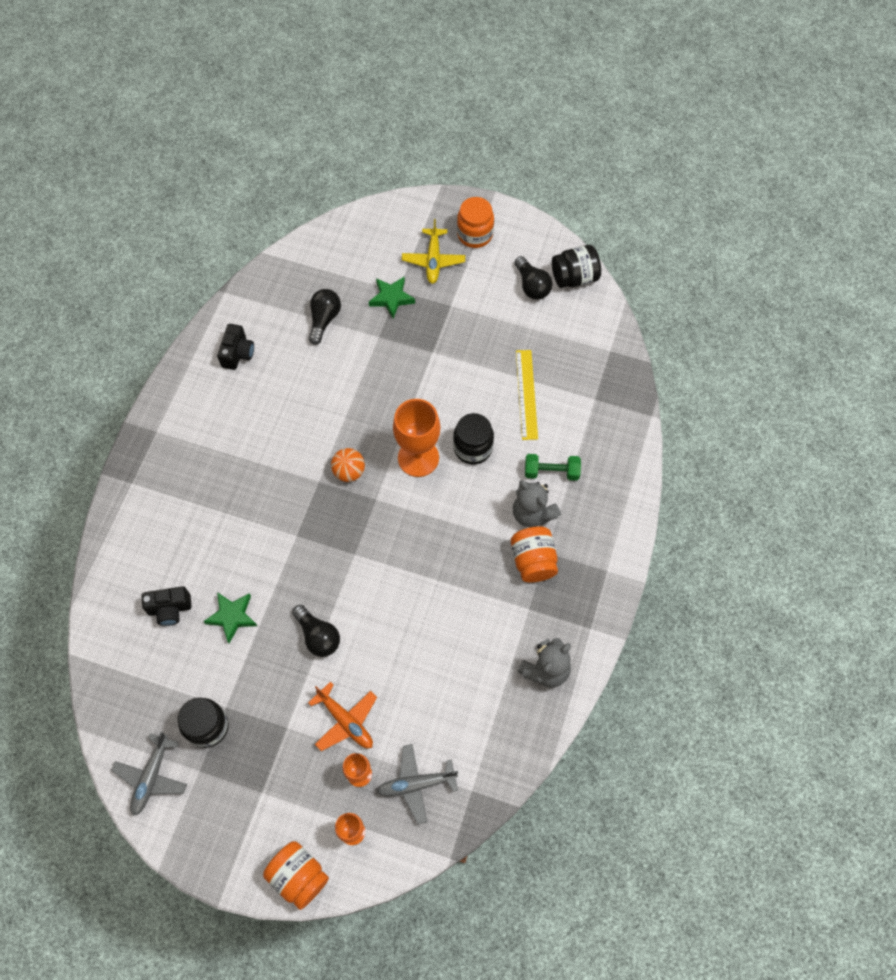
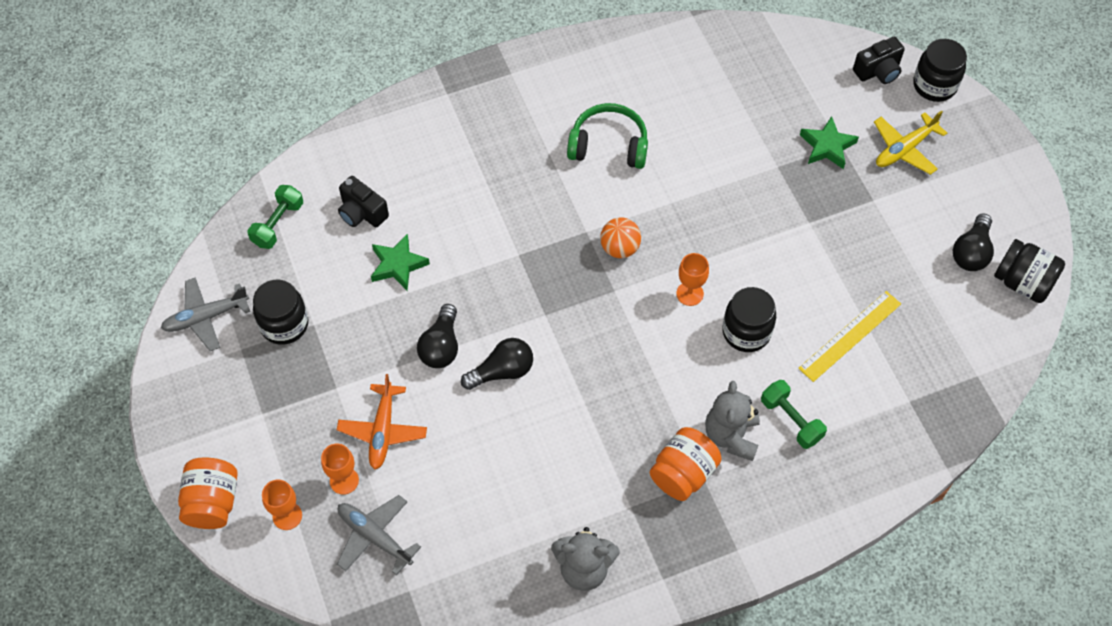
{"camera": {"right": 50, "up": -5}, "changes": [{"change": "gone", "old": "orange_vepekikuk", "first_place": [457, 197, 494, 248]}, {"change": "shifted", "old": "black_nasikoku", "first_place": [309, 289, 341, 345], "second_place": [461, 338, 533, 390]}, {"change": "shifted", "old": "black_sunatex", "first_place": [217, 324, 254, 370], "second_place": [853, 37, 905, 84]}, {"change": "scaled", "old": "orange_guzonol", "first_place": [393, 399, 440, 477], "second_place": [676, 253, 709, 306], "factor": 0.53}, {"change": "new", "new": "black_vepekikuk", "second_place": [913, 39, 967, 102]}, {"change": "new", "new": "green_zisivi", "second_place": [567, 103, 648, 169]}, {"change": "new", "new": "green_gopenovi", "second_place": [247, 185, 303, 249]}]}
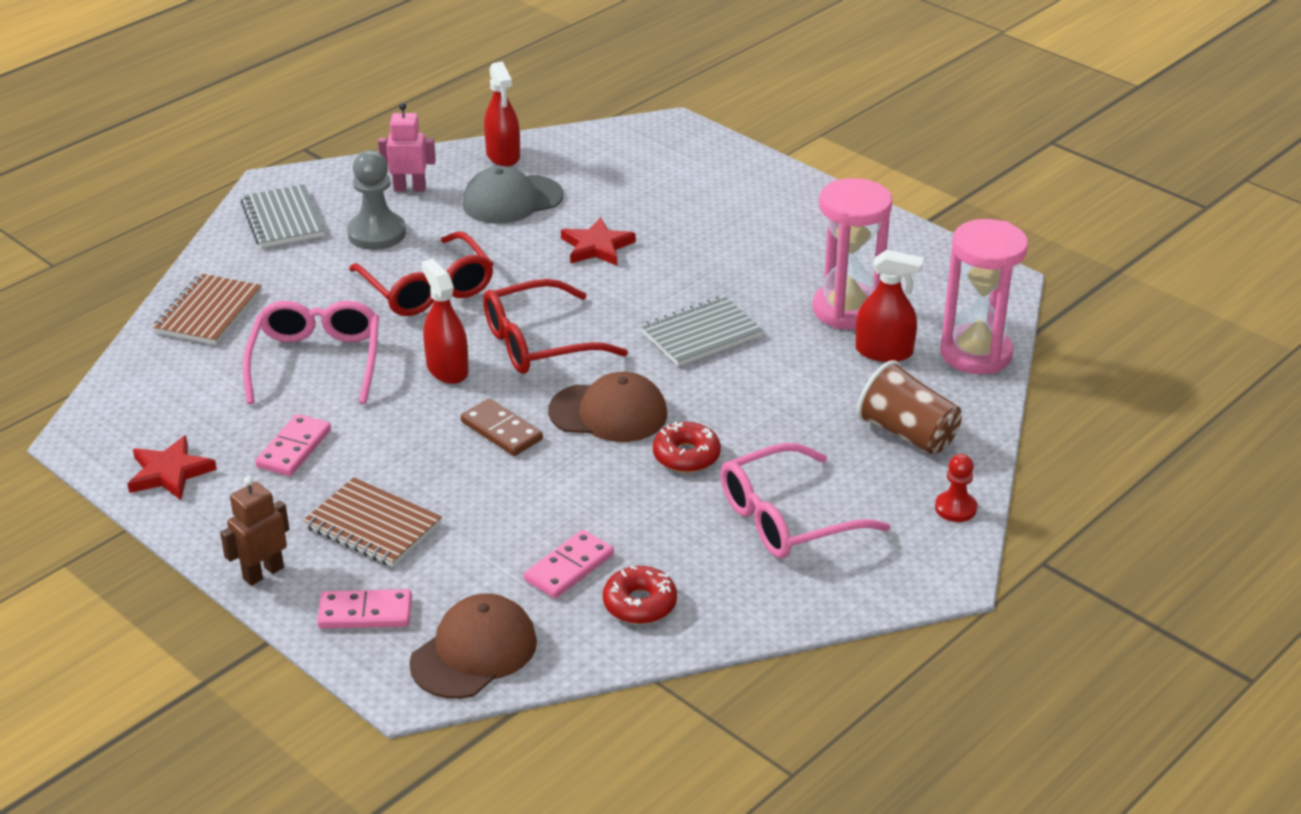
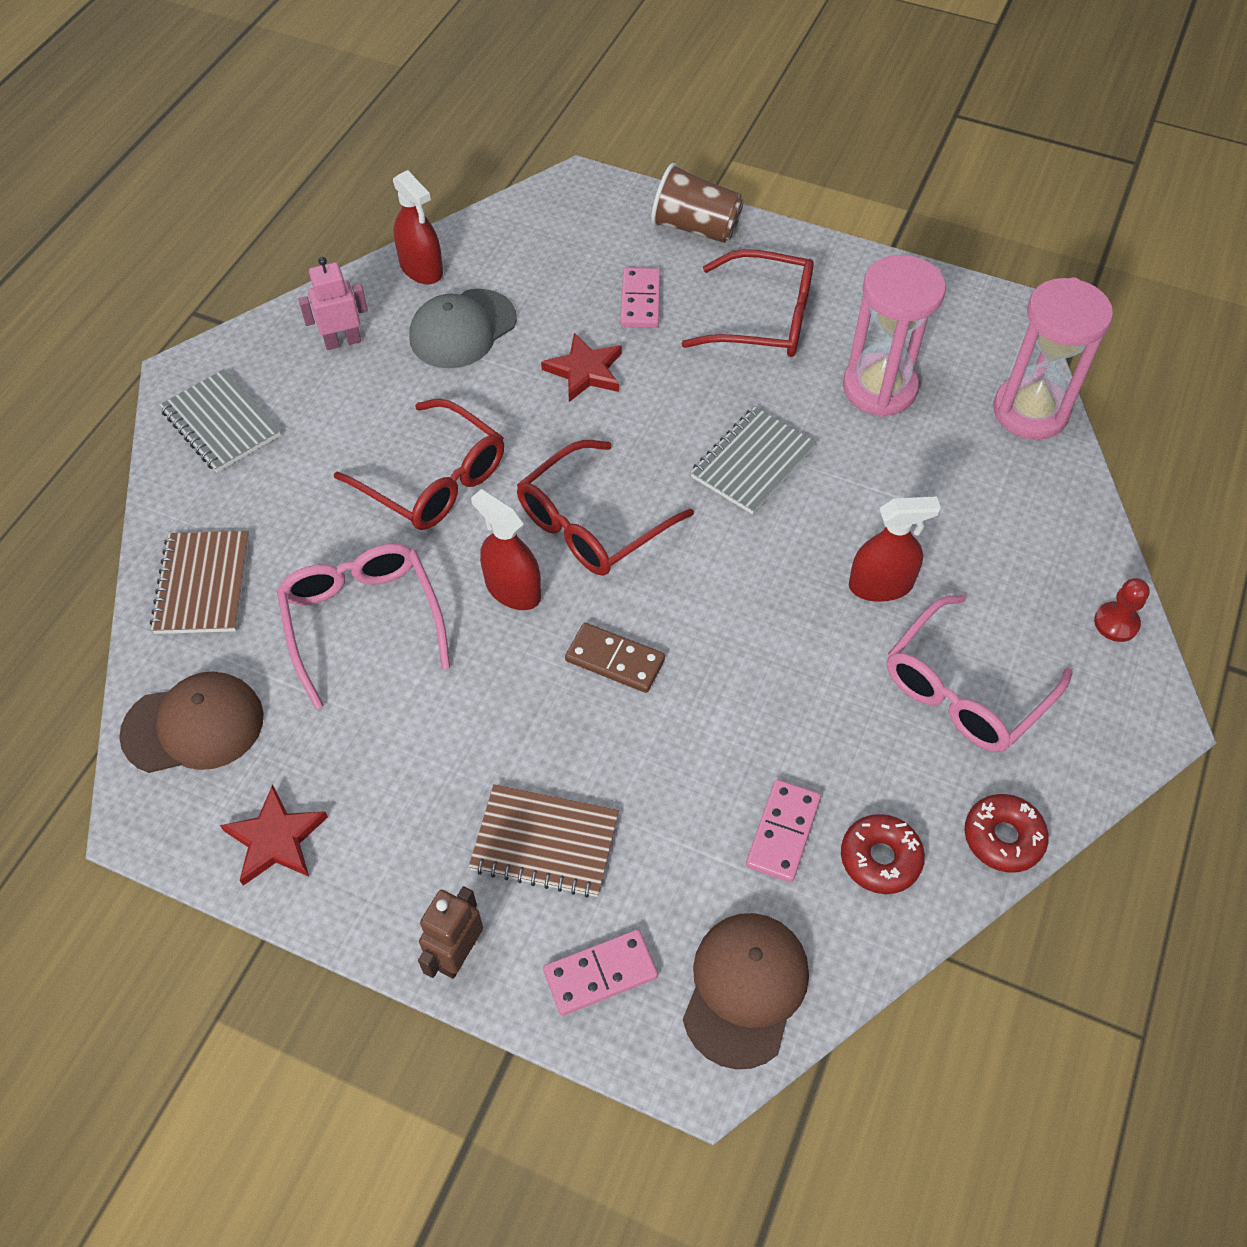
{"camera": {"right": -20, "up": 20}, "changes": [{"change": "gone", "old": "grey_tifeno", "first_place": [347, 150, 406, 250]}, {"change": "shifted", "old": "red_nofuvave", "first_place": [855, 250, 924, 362], "second_place": [849, 497, 941, 602]}, {"change": "shifted", "old": "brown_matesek", "first_place": [857, 360, 962, 454], "second_place": [651, 163, 743, 243]}, {"change": "shifted", "old": "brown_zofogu", "first_place": [548, 372, 667, 442], "second_place": [119, 671, 264, 773]}, {"change": "shifted", "old": "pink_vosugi", "first_place": [255, 414, 331, 476], "second_place": [620, 268, 661, 328]}, {"change": "shifted", "old": "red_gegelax", "first_place": [653, 422, 721, 473], "second_place": [964, 794, 1049, 873]}, {"change": "new", "new": "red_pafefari", "second_place": [681, 249, 814, 357]}]}
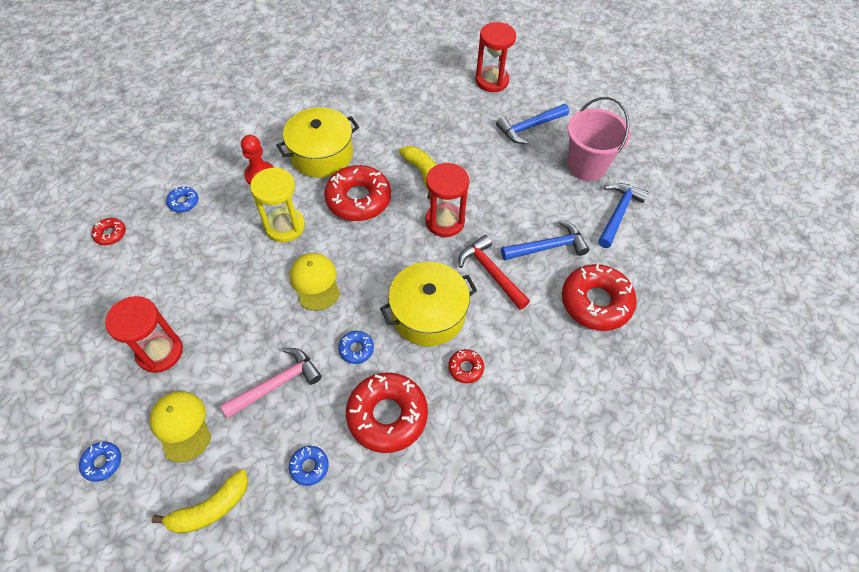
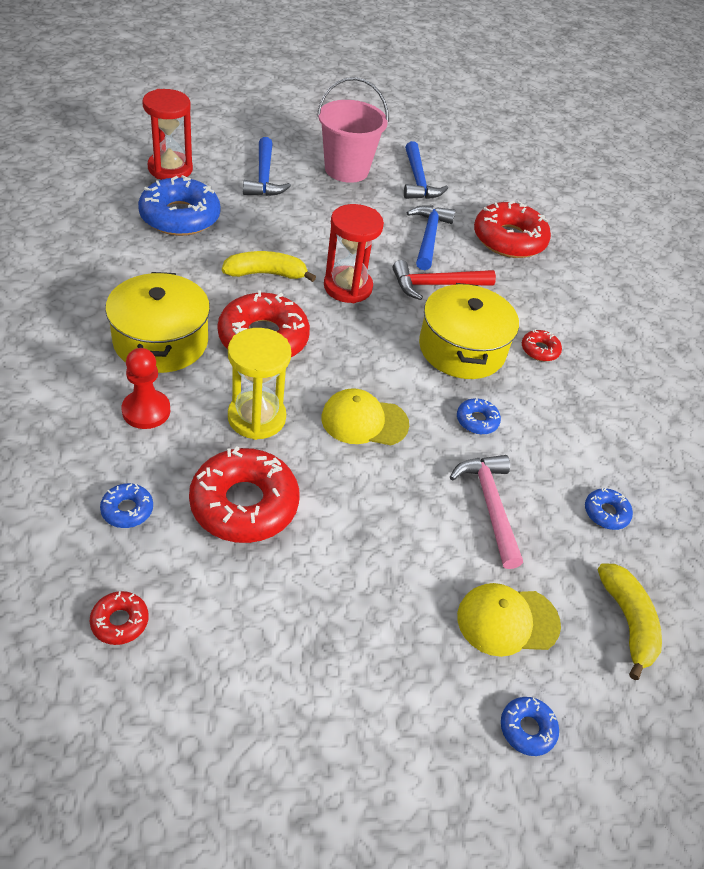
{"camera": {"right": -70, "up": -10}, "changes": [{"change": "rotated", "old": "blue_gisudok", "first_place": [598, 183, 649, 248], "second_place": [404, 141, 448, 199], "degrees": -150}, {"change": "gone", "old": "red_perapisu", "first_place": [105, 296, 183, 373]}, {"change": "shifted", "old": "red_gegelax", "first_place": [346, 372, 428, 453], "second_place": [189, 447, 299, 543]}, {"change": "new", "new": "blue_gegelax", "second_place": [138, 175, 221, 236]}]}
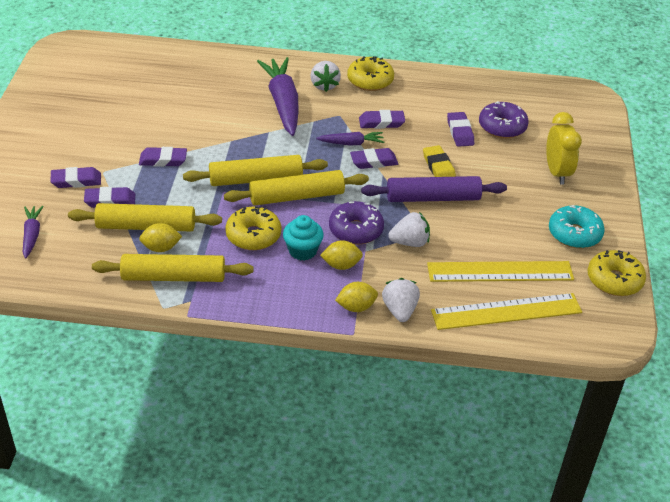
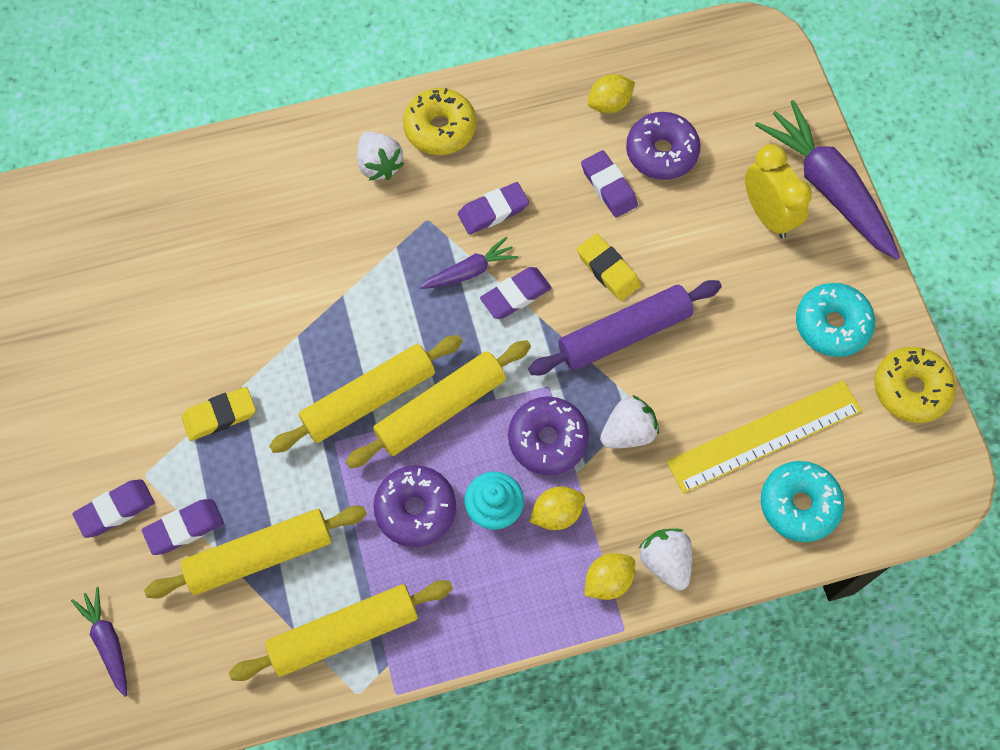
{"camera": {"right": -20, "up": 25}, "changes": [{"change": "shifted", "old": "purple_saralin", "first_place": [257, 57, 299, 136], "second_place": [755, 100, 900, 260]}, {"change": "repainted", "old": "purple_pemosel", "new": "yellow_pemosel", "first_place": [139, 147, 187, 167], "second_place": [181, 387, 256, 441]}, {"change": "repainted", "old": "yellow_gegelax", "new": "purple_gegelax", "first_place": [225, 206, 281, 250], "second_place": [373, 465, 456, 547]}, {"change": "shifted", "old": "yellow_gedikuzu", "first_place": [139, 223, 182, 252], "second_place": [588, 74, 635, 113]}, {"change": "swapped", "old": "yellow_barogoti", "new": "turquoise_gegelax", "first_place": [431, 293, 582, 330], "second_place": [761, 461, 844, 542]}]}
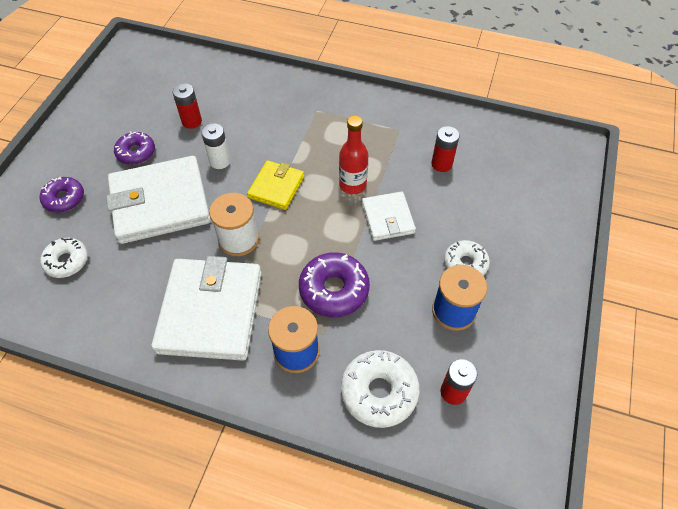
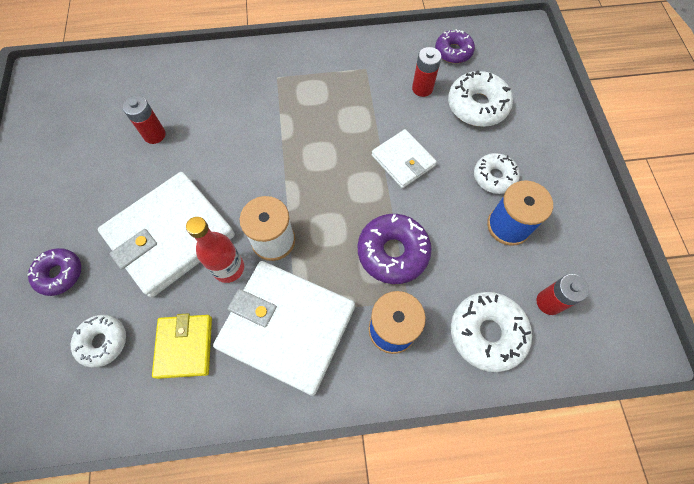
{"camera": {"right": -25, "up": 10}, "changes": [{"change": "shifted", "old": "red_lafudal", "first_place": [339, 116, 368, 194], "second_place": [186, 217, 244, 283]}, {"change": "gone", "old": "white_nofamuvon", "first_place": [201, 123, 230, 169]}, {"change": "shifted", "old": "purple_gegelax", "first_place": [114, 131, 155, 165], "second_place": [435, 29, 475, 63]}, {"change": "shifted", "old": "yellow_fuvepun", "first_place": [247, 160, 304, 210], "second_place": [152, 313, 212, 379]}, {"change": "rotated", "old": "white_fuvepun", "first_place": [152, 256, 262, 361], "second_place": [213, 261, 355, 396], "degrees": -45}, {"change": "new", "new": "white_gegelax", "second_place": [448, 70, 513, 127]}]}
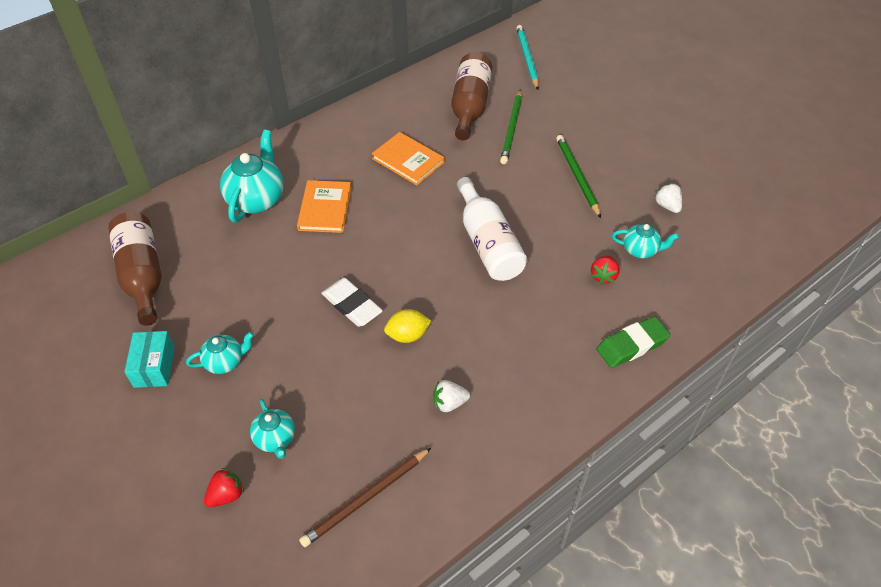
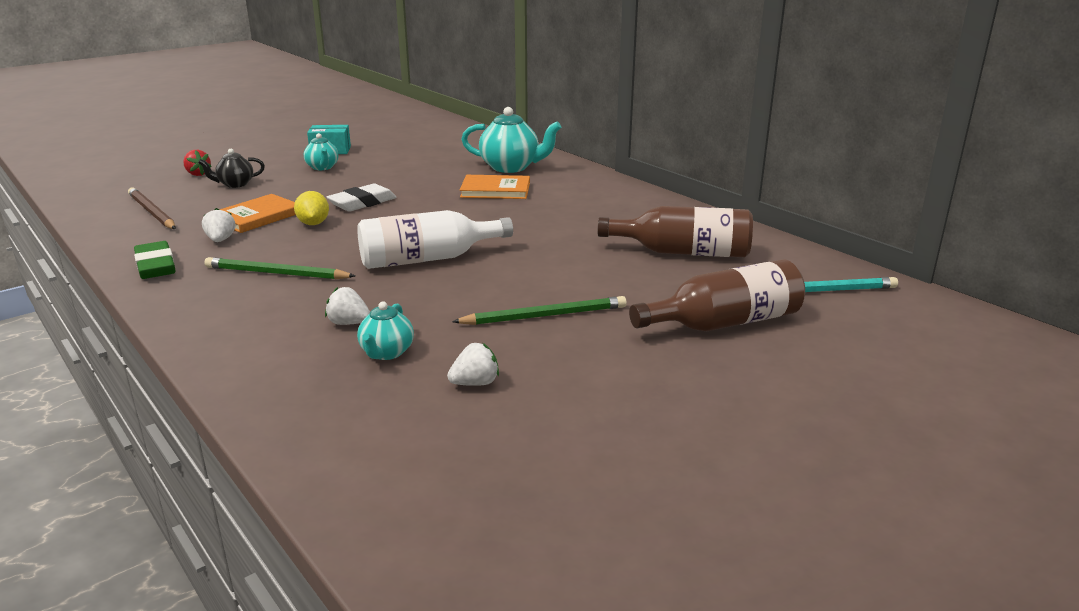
{"camera": {"right": 90, "up": -25}, "changes": [{"change": "shifted", "old": "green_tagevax", "first_place": [500, 89, 522, 164], "second_place": [204, 257, 355, 279]}, {"change": "shifted", "old": "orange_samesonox", "first_place": [372, 132, 444, 186], "second_place": [219, 194, 296, 233]}, {"change": "shifted", "old": "brown_lafudal", "first_place": [108, 212, 162, 326], "second_place": [629, 259, 805, 331]}, {"change": "repainted", "old": "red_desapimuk", "new": "white_desapimuk", "first_place": [591, 256, 620, 284], "second_place": [325, 287, 370, 325]}, {"change": "shifted", "old": "green_pemosel", "first_place": [596, 316, 670, 368], "second_place": [134, 241, 176, 279]}, {"change": "repainted", "old": "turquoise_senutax", "new": "black_senutax", "first_place": [250, 399, 295, 459], "second_place": [198, 149, 265, 188]}]}
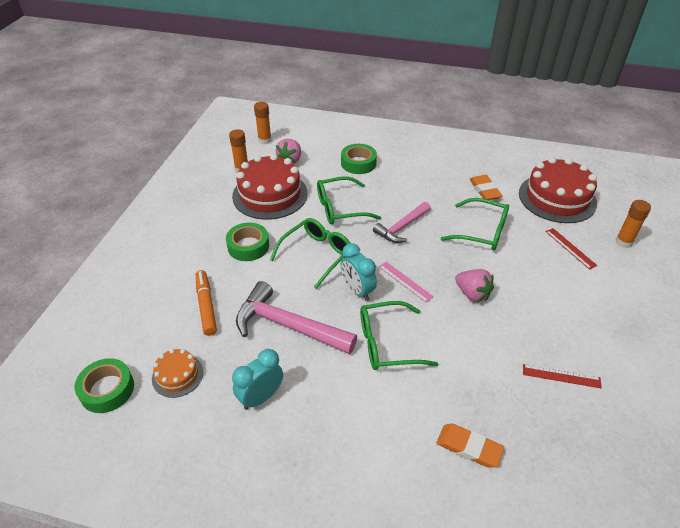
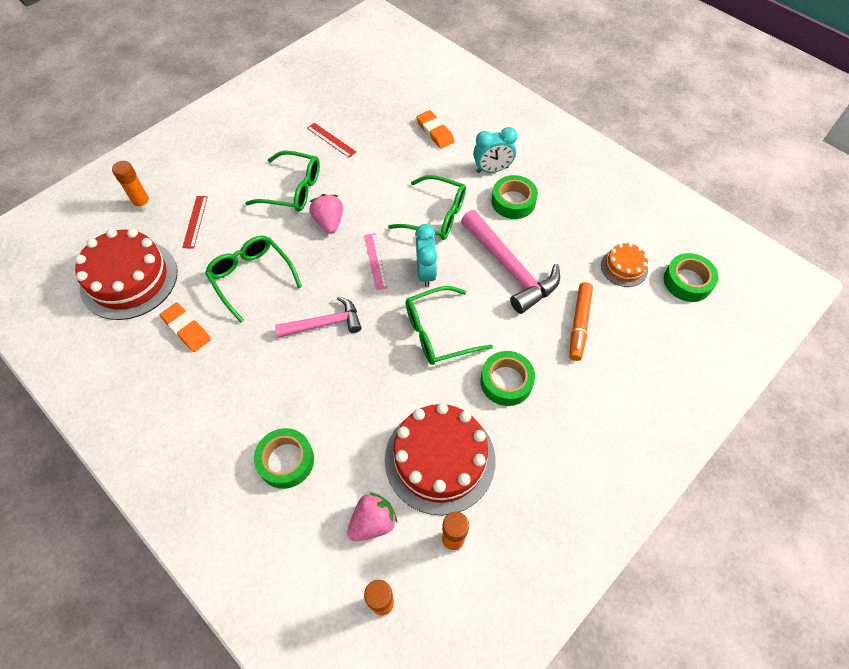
{"camera": {"right": -150, "up": 15}, "changes": [{"change": "rotated", "old": "orange_pemosel", "first_place": [470, 175, 502, 200], "second_place": [160, 302, 211, 352], "degrees": -60}, {"change": "shifted", "old": "green_pafefari", "first_place": [317, 176, 381, 224], "second_place": [245, 151, 320, 212]}, {"change": "shifted", "old": "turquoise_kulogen", "first_place": [232, 349, 283, 410], "second_place": [473, 127, 518, 173]}, {"change": "new", "new": "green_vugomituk", "second_place": [492, 175, 538, 219]}]}
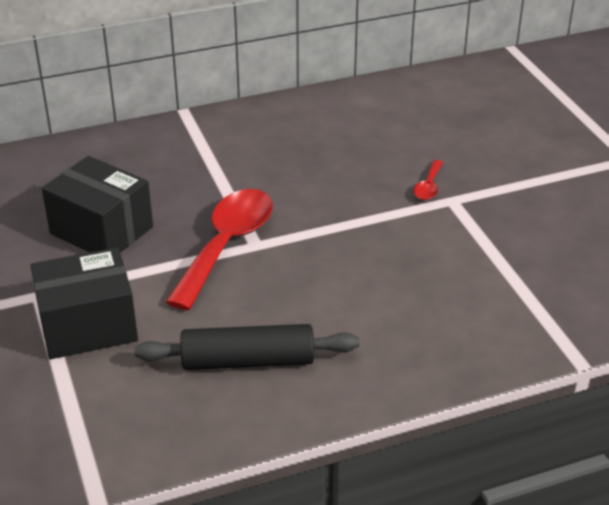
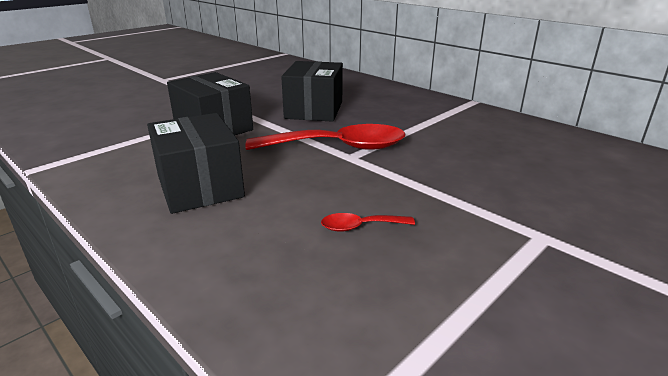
{"camera": {"right": 65, "up": -10}, "changes": [{"change": "shifted", "old": "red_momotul", "first_place": [414, 160, 443, 200], "second_place": [321, 213, 415, 232]}, {"change": "swapped", "old": "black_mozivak", "new": "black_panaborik", "first_place": [135, 324, 359, 370], "second_place": [147, 113, 245, 214]}]}
